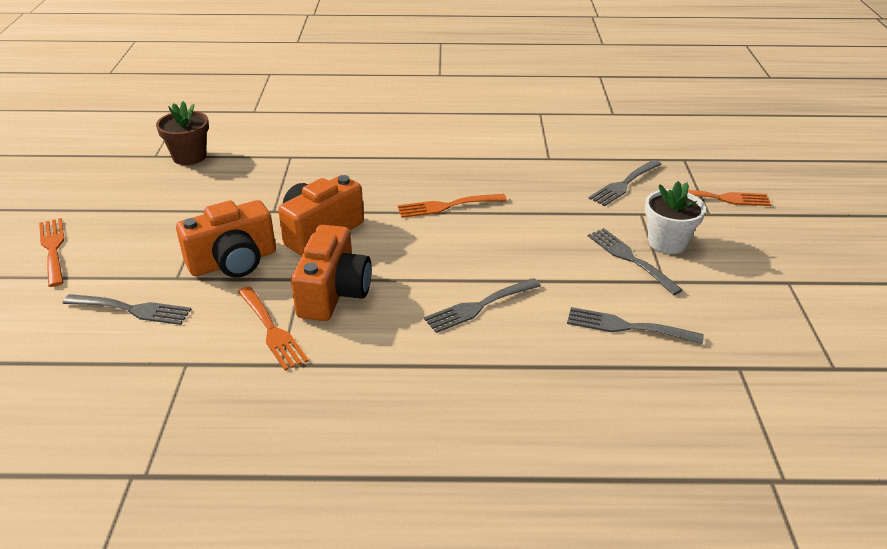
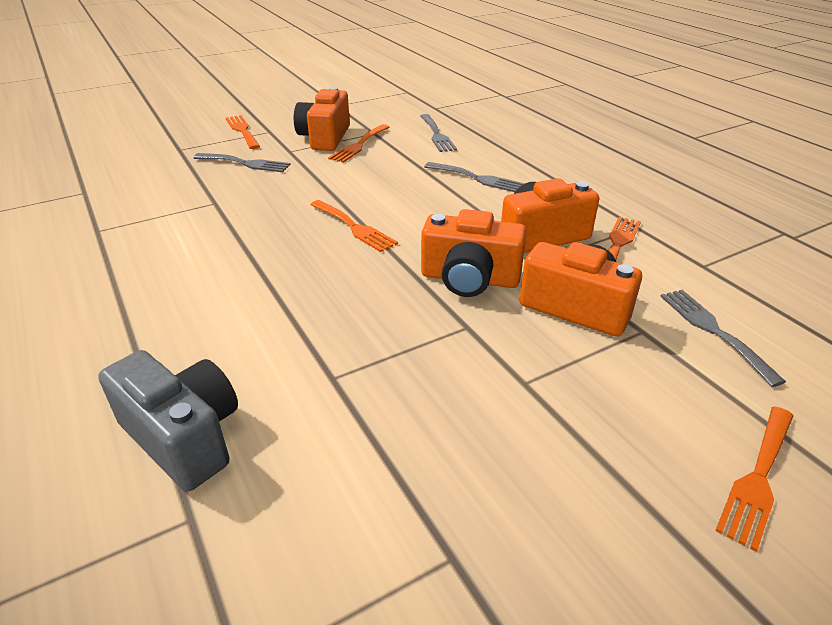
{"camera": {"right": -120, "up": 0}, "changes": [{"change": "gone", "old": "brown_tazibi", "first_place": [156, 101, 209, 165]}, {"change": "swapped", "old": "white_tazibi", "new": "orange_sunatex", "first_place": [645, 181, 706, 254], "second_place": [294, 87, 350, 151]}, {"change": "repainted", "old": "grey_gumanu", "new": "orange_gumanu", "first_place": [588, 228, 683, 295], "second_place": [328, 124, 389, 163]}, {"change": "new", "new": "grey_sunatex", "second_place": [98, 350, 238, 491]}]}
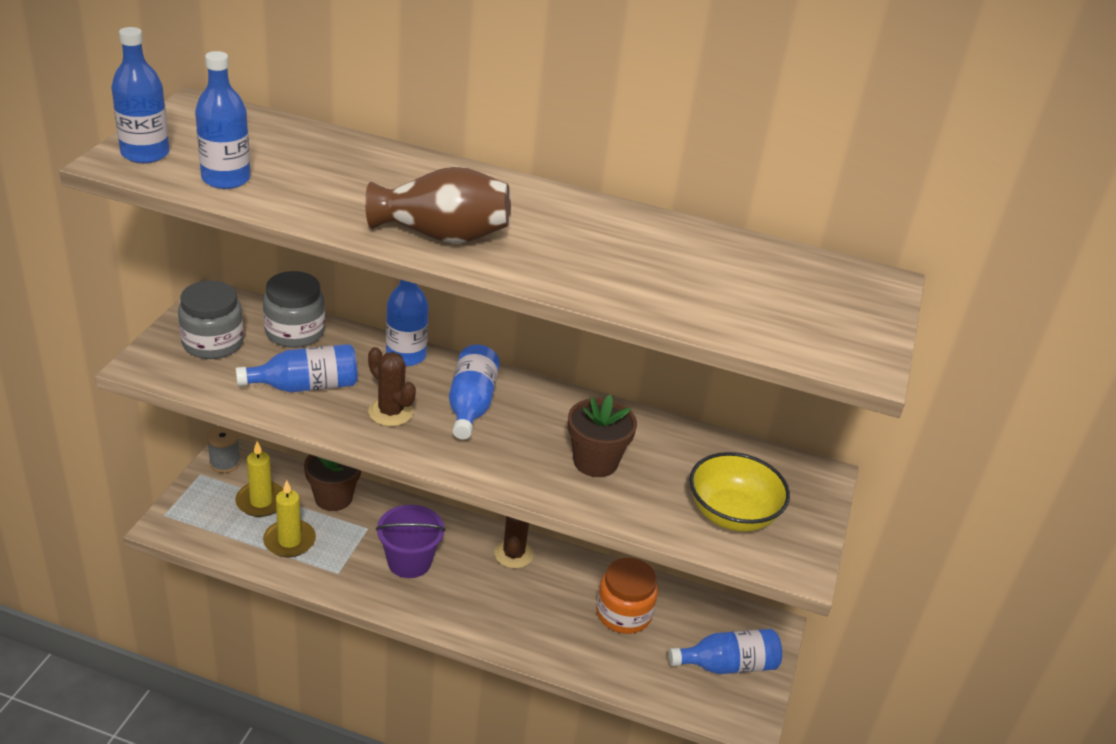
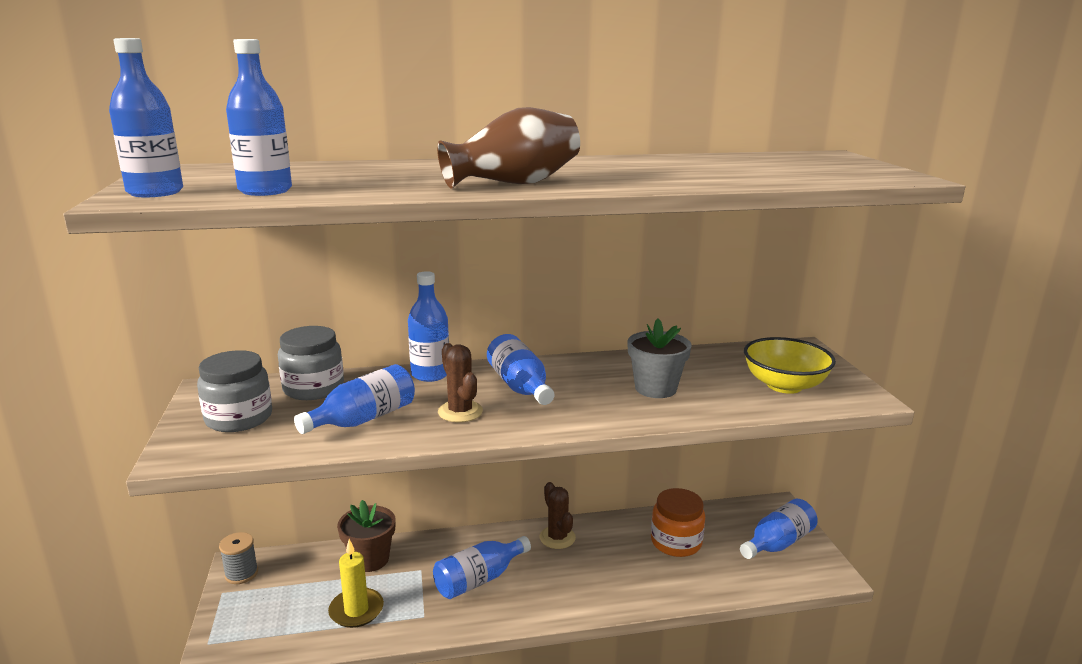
{"camera": {"right": -25, "up": -15}, "changes": [{"change": "rotated", "old": "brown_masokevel", "first_place": [368, 347, 416, 426], "second_place": [438, 343, 483, 422], "degrees": 45}, {"change": "repainted", "old": "brown_tazibi", "new": "grey_tazibi", "first_place": [568, 394, 637, 477], "second_place": [627, 319, 692, 398]}, {"change": "gone", "old": "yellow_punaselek", "first_place": [235, 441, 283, 517]}, {"change": "swapped", "old": "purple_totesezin", "new": "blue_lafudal", "first_place": [376, 505, 446, 578], "second_place": [433, 536, 531, 599]}]}
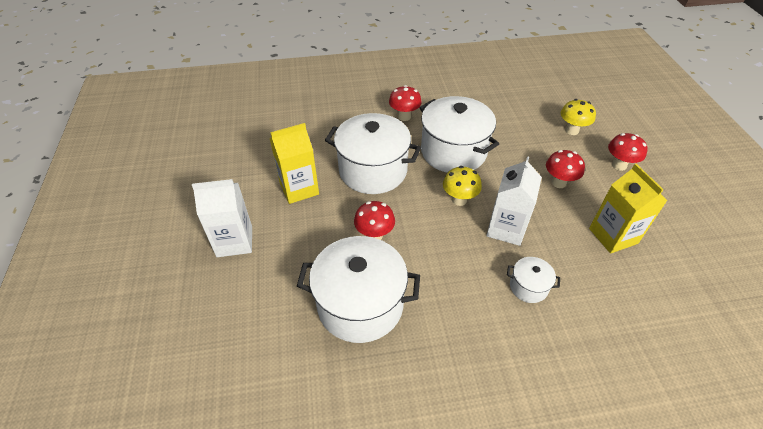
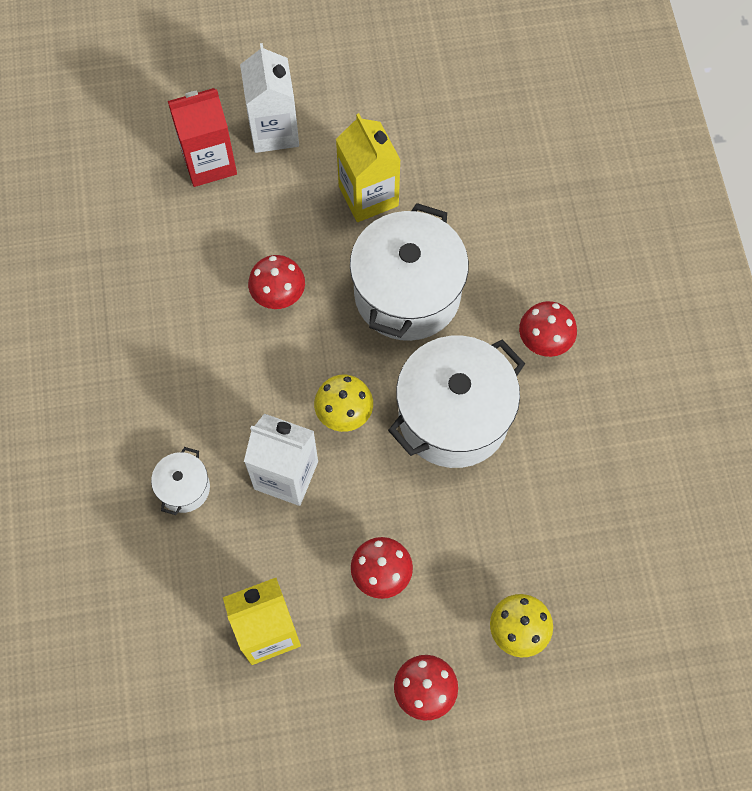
{"camera": {"right": 90, "up": 20}, "changes": [{"change": "gone", "old": "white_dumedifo", "first_place": [297, 236, 420, 343]}, {"change": "new", "new": "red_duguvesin", "second_place": [168, 88, 237, 187]}]}
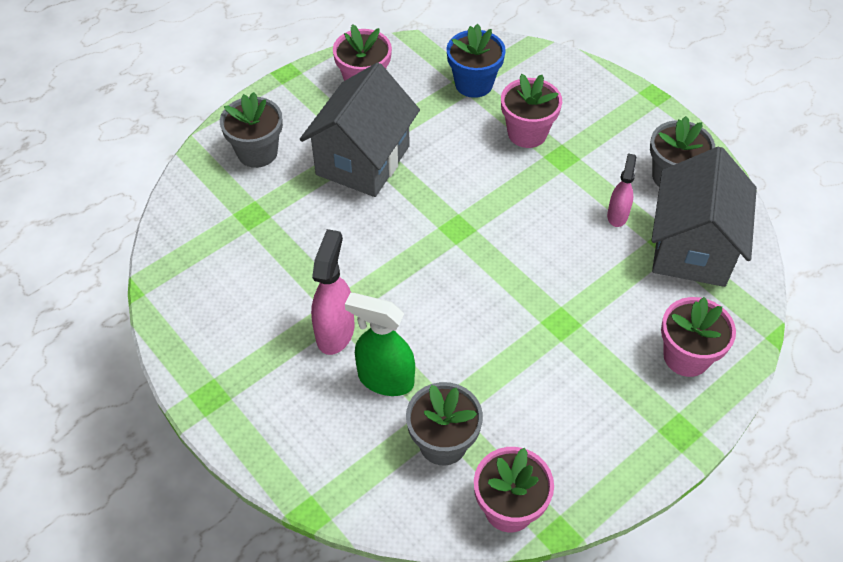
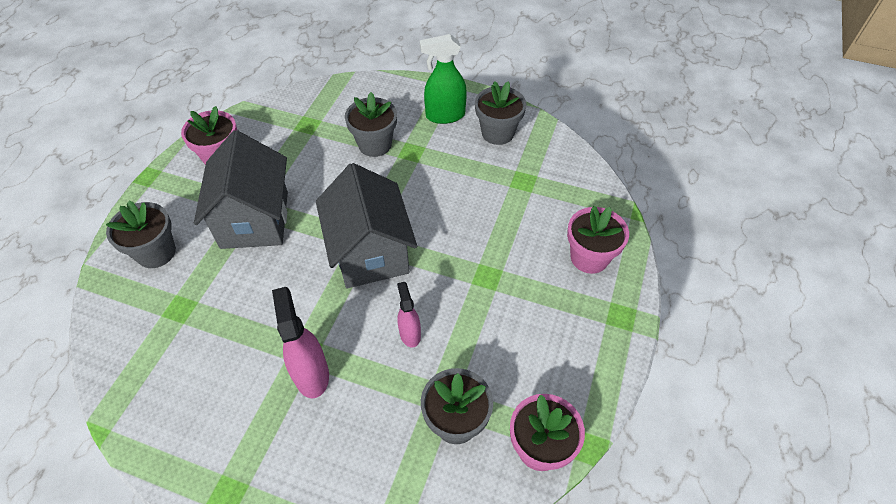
{"camera": {"right": -30, "up": 0}, "changes": [{"change": "gone", "old": "blue_tazibi", "first_place": [446, 24, 506, 98]}, {"change": "repainted", "old": "pink_tazibi", "new": "grey_tazibi", "first_place": [501, 74, 562, 148], "second_place": [345, 92, 397, 157]}, {"change": "shifted", "old": "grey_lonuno", "first_place": [651, 146, 757, 287], "second_place": [316, 163, 417, 288]}, {"change": "shifted", "old": "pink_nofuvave", "first_place": [607, 154, 636, 227], "second_place": [397, 282, 421, 348]}, {"change": "shifted", "old": "green_nofuvave", "first_place": [345, 293, 415, 396], "second_place": [420, 34, 467, 124]}]}
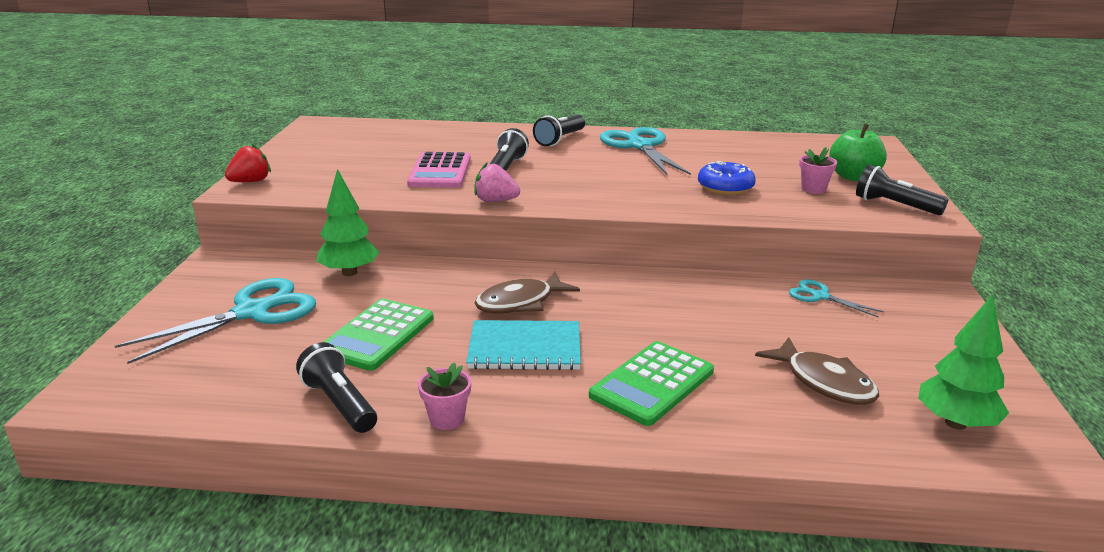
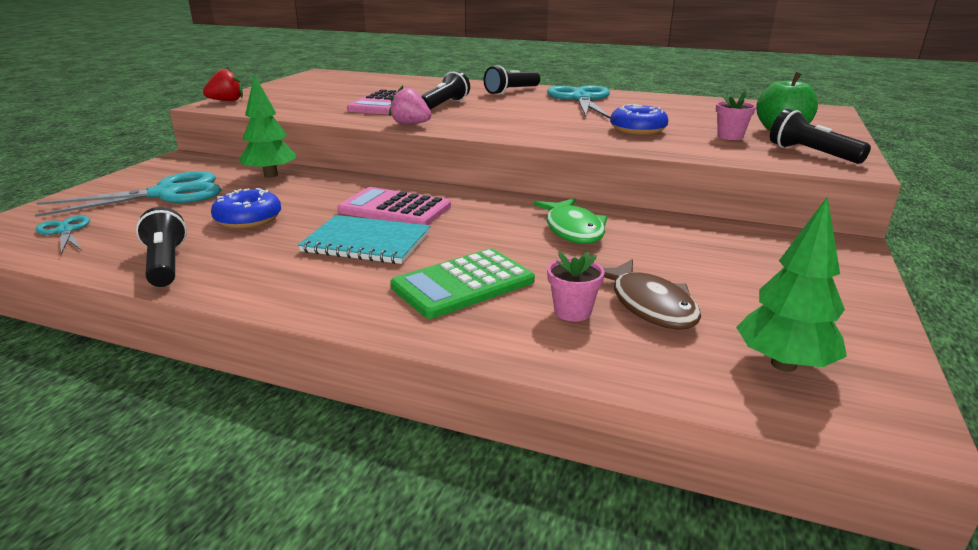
{"camera": {"right": 15, "up": 0}, "changes": [{"change": "swapped", "old": "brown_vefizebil", "new": "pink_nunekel", "first_place": [475, 272, 580, 314], "second_place": [337, 187, 451, 225]}, {"change": "shifted", "old": "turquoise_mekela", "first_place": [789, 280, 884, 318], "second_place": [36, 215, 90, 254]}, {"change": "swapped", "old": "green_nunekel", "new": "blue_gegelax", "first_place": [323, 299, 434, 371], "second_place": [211, 188, 281, 229]}, {"change": "shifted", "old": "pink_tazibi", "first_place": [418, 362, 471, 430], "second_place": [547, 251, 605, 322]}, {"change": "new", "new": "green_vefizebil", "second_place": [534, 198, 607, 244]}]}
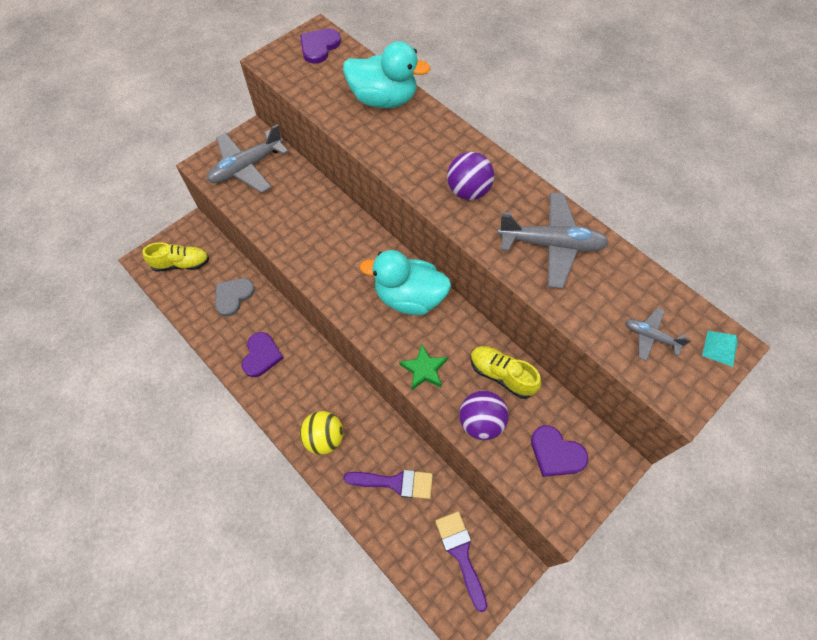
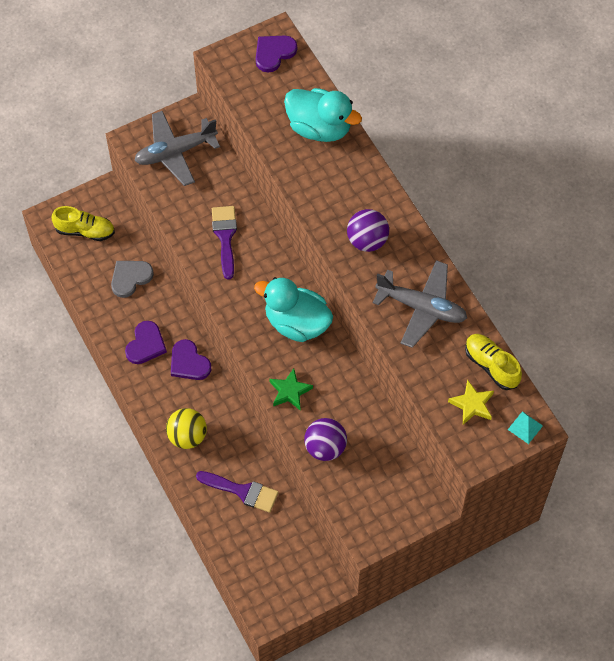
{"camera": {"right": 15, "up": 0}, "changes": [{"change": "swapped", "old": "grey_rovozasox", "new": "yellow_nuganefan", "first_place": [625, 307, 691, 361], "second_place": [448, 379, 494, 425]}, {"change": "shifted", "old": "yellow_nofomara", "first_place": [470, 346, 541, 399], "second_place": [465, 334, 522, 390]}, {"change": "shifted", "old": "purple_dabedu", "first_place": [531, 425, 588, 477], "second_place": [171, 339, 211, 380]}, {"change": "shifted", "old": "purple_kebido", "first_place": [435, 512, 487, 612], "second_place": [212, 206, 237, 280]}]}
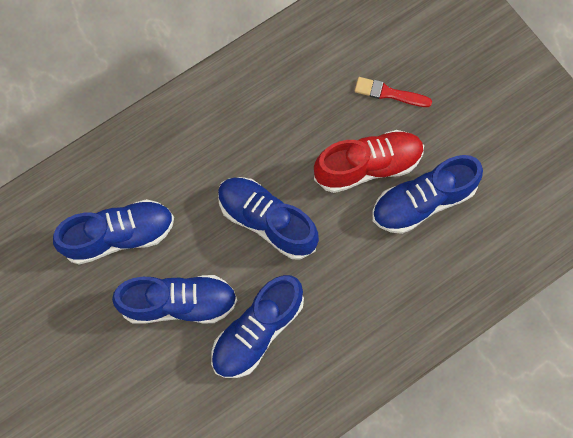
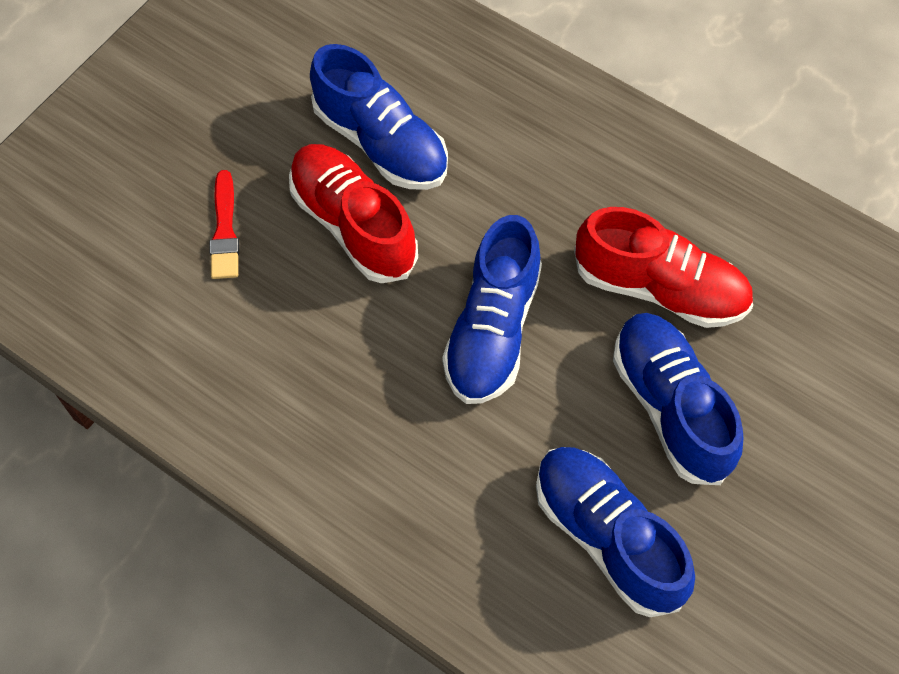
{"camera": {"right": -110, "up": -10}, "changes": [{"change": "repainted", "old": "blue_nofomara", "new": "red_nofomara", "first_place": [211, 275, 304, 378], "second_place": [574, 207, 753, 328]}]}
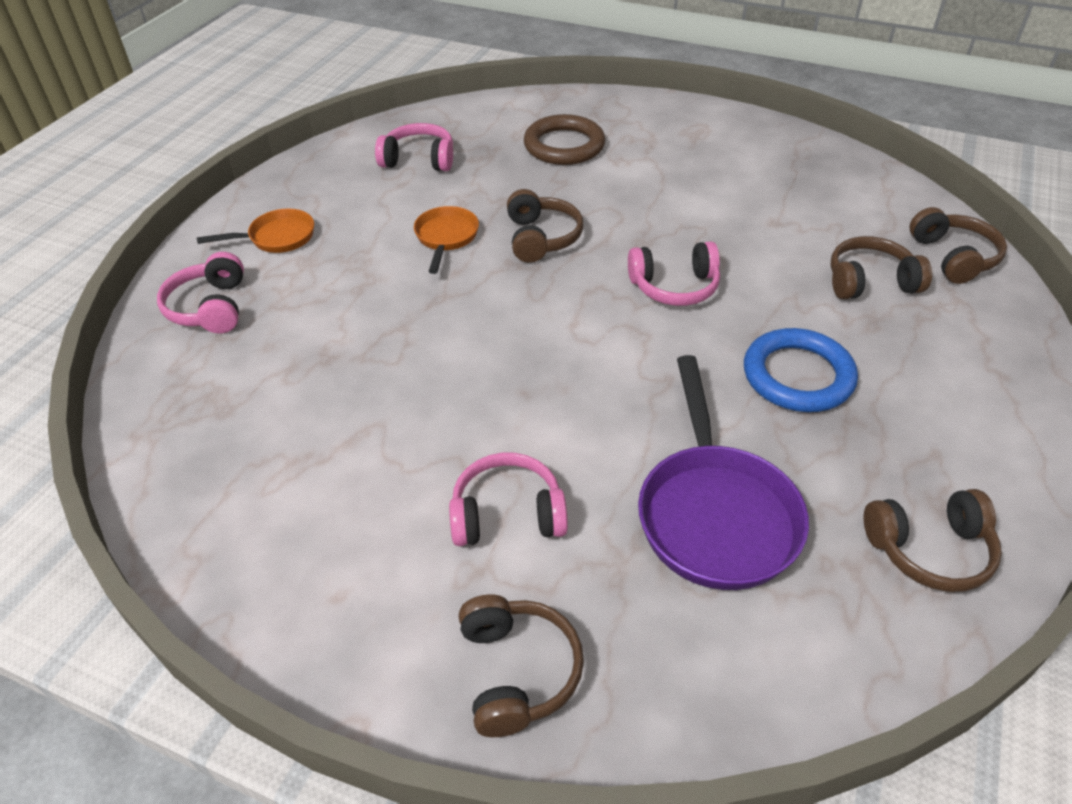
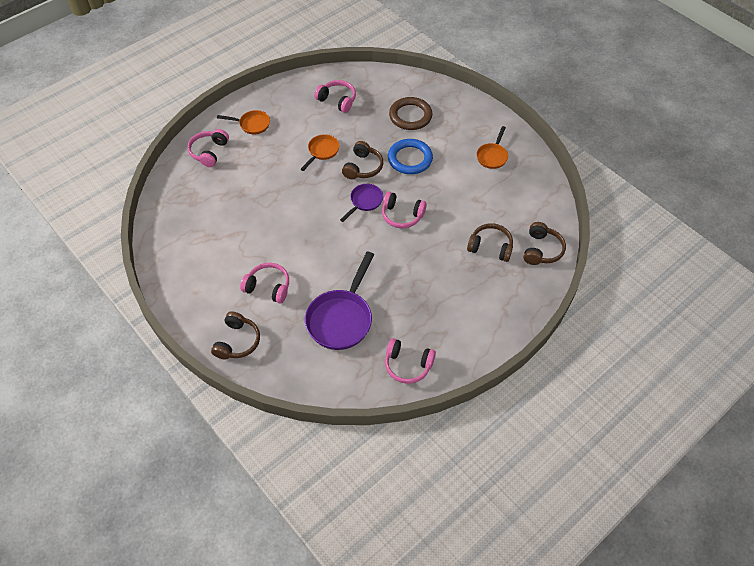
{"camera": {"right": 25, "up": 10}, "changes": [{"change": "shifted", "old": "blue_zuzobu", "first_place": [744, 328, 858, 412], "second_place": [388, 139, 433, 174]}, {"change": "repainted", "old": "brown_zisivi", "new": "pink_zisivi", "first_place": [864, 489, 1002, 592], "second_place": [385, 338, 436, 384]}, {"change": "new", "new": "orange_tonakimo", "second_place": [477, 126, 508, 169]}, {"change": "new", "new": "purple_tonakimo", "second_place": [340, 184, 383, 222]}]}
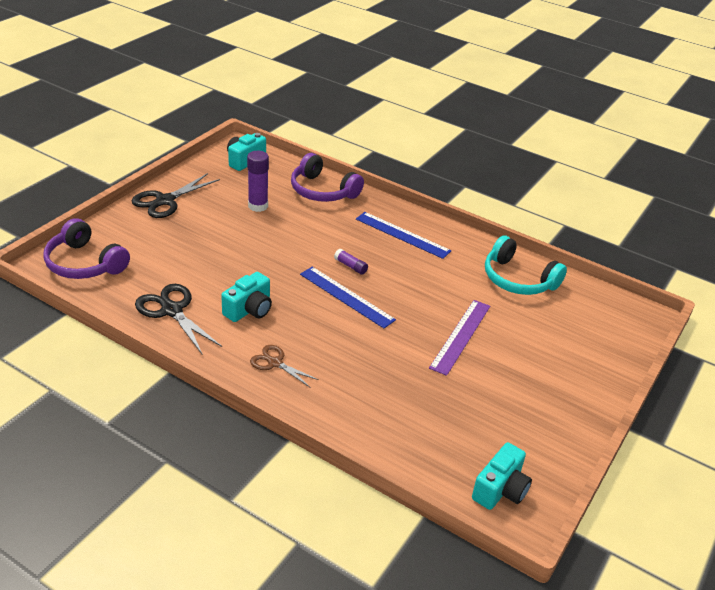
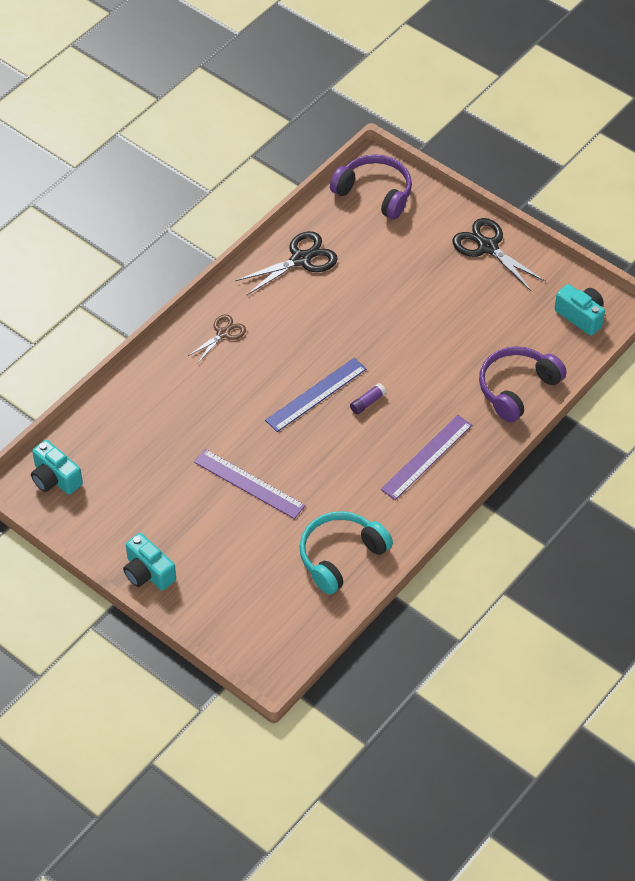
{"camera": {"right": 100, "up": 15}, "changes": [{"change": "gone", "old": "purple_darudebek", "first_place": [247, 151, 269, 212]}, {"change": "repainted", "old": "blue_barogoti", "new": "purple_barogoti", "first_place": [356, 212, 451, 259], "second_place": [381, 415, 472, 500]}, {"change": "rotated", "old": "purple_zisivi", "first_place": [43, 218, 130, 279], "second_place": [330, 154, 412, 219], "degrees": 75}, {"change": "shifted", "old": "turquoise_sunatex", "first_place": [221, 272, 272, 322], "second_place": [123, 533, 176, 590]}]}
